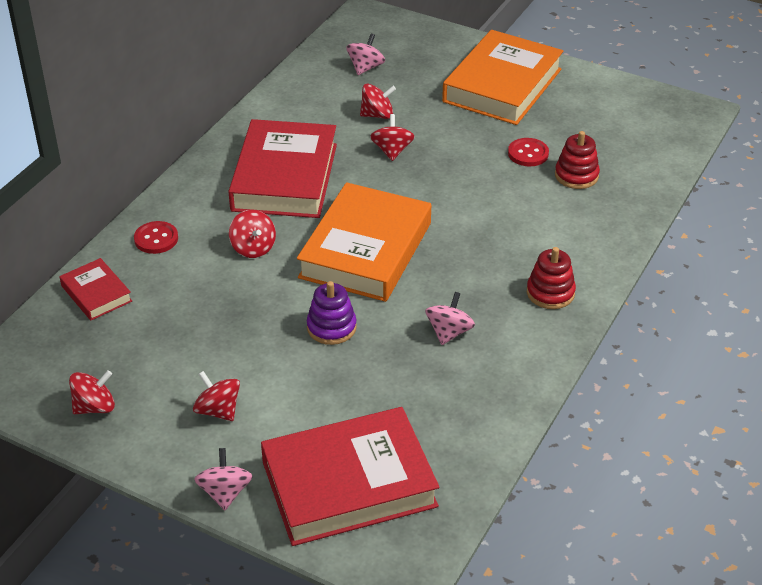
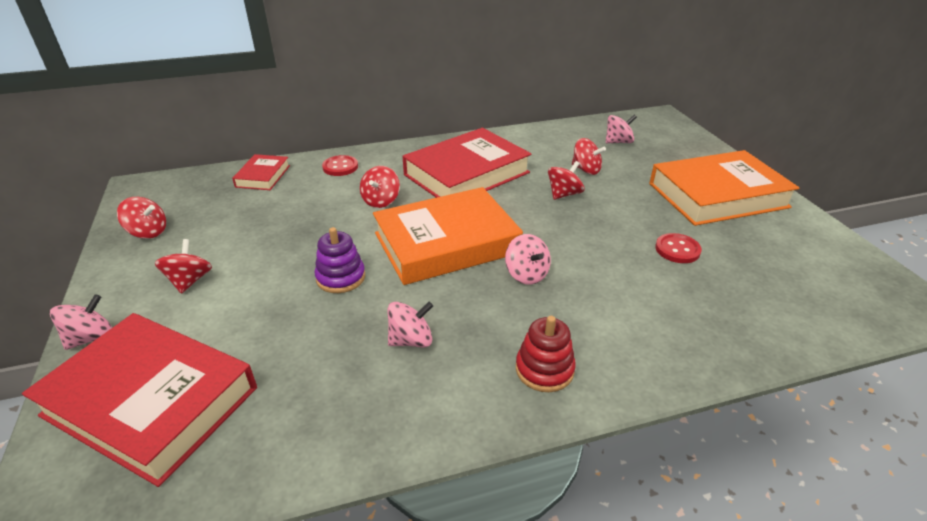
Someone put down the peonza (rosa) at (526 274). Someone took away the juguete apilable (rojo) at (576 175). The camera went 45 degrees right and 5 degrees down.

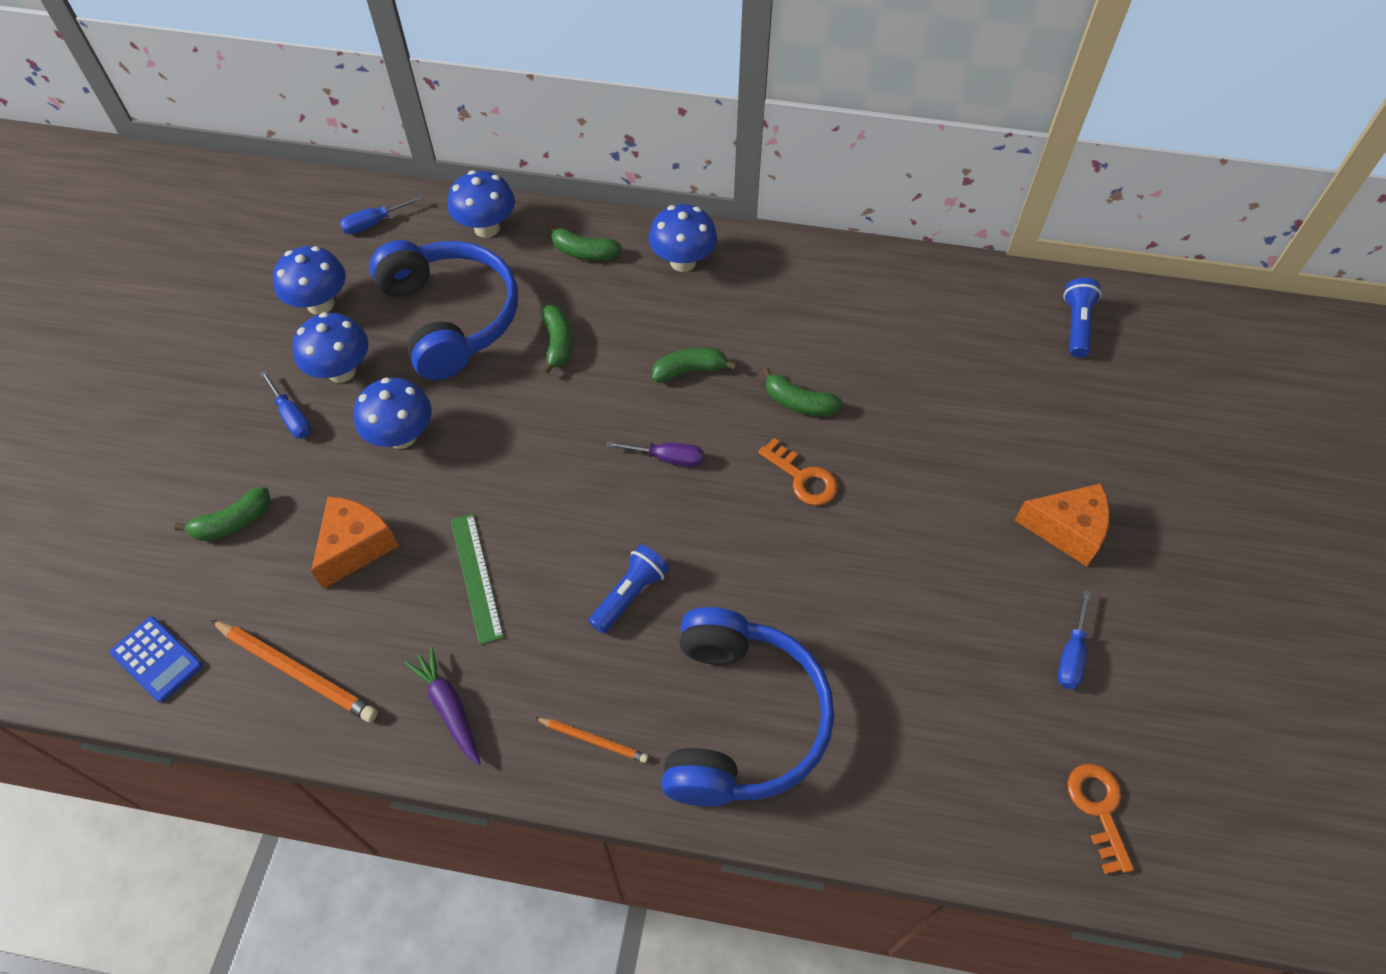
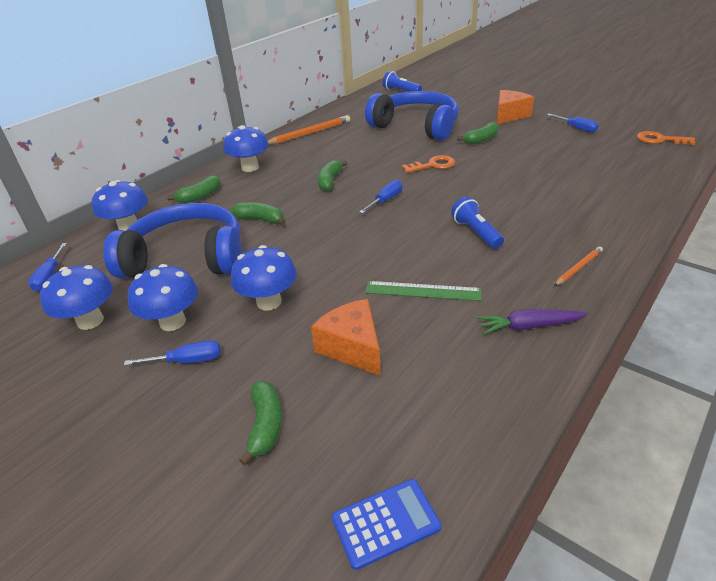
Someone carried the lápiz (naranja) from (296 672) to (309 133). Someone repainted the destornillador (morado) at (667 458), which became the destornillador (azul) at (385 200). Someone carried the auriculares (azul) from (740 719) to (416 126). Someone carried the plátano (verde) from (798 402) to (481 140). The camera went 60 degrees left and 20 degrees down.

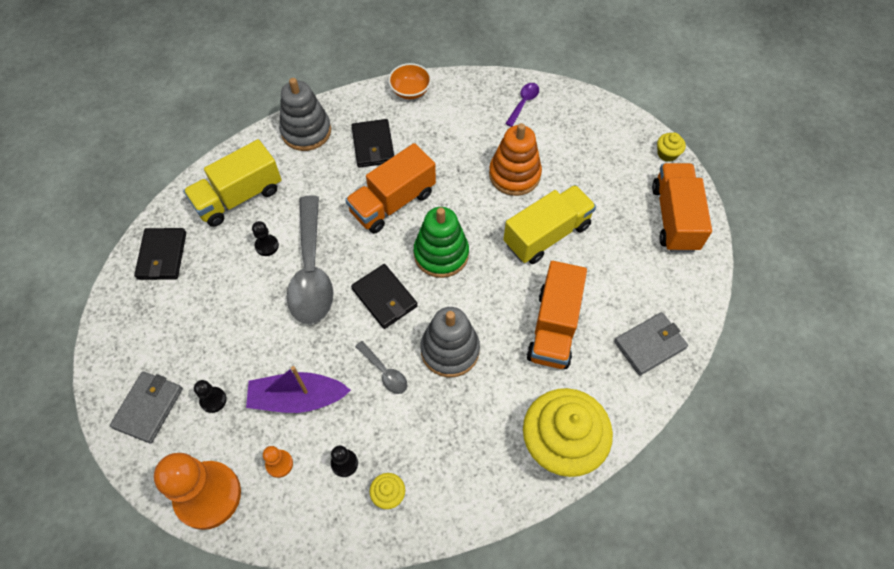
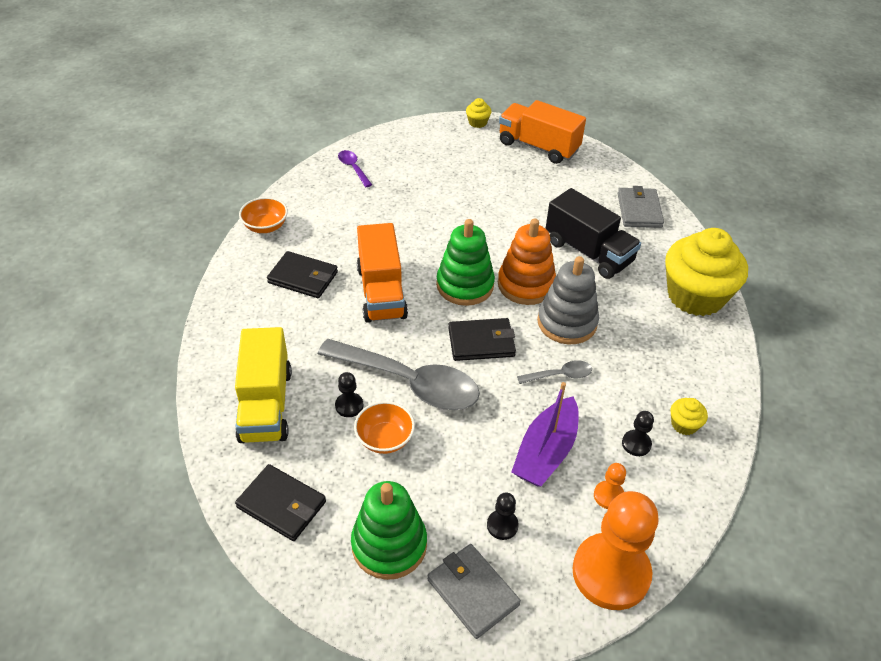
Someone put down the juguete apilable (verde) at (389 545). Someone put down the cuenco (naranja) at (385 439). Someone carried the juguete apilable (naranja) from (514 175) to (526 285). Someone repainted the camión (naranja) at (554 327), which became the camión (negro) at (588 252). Someone took away the juguete apilable (gris) at (306 131). Someone took away the camión (amarillo) at (547 235). The camera went 60 degrees left and 15 degrees down.

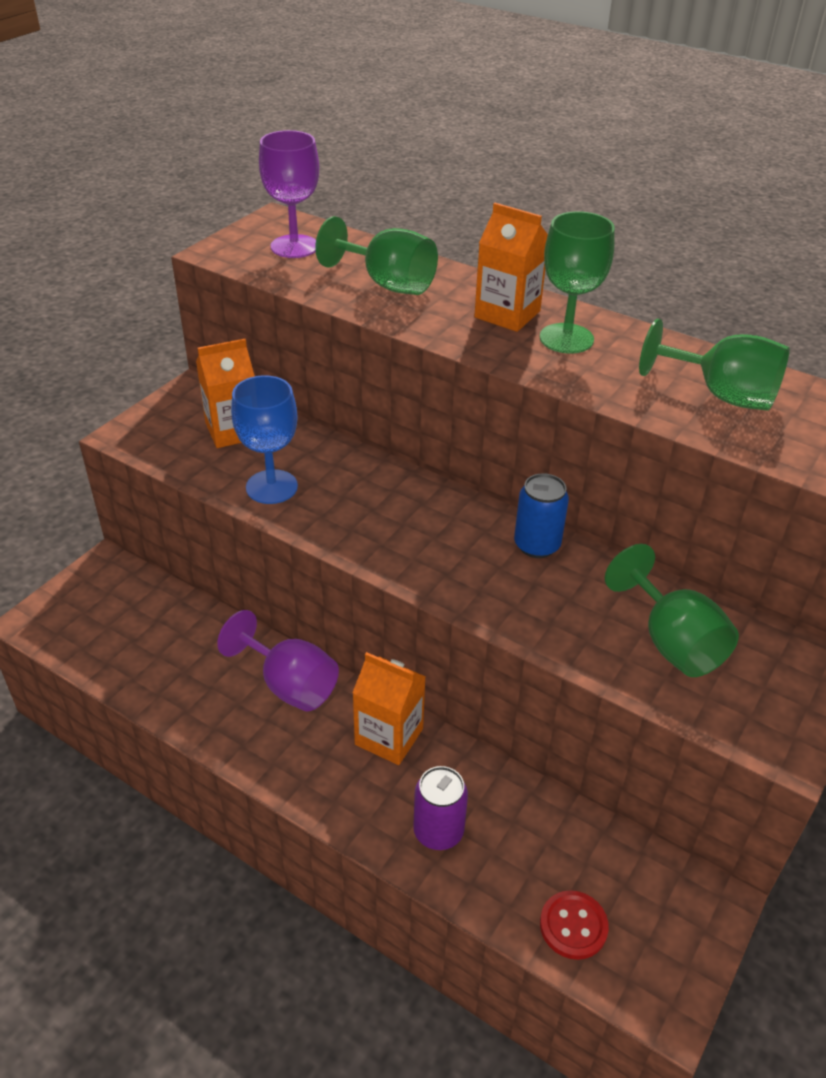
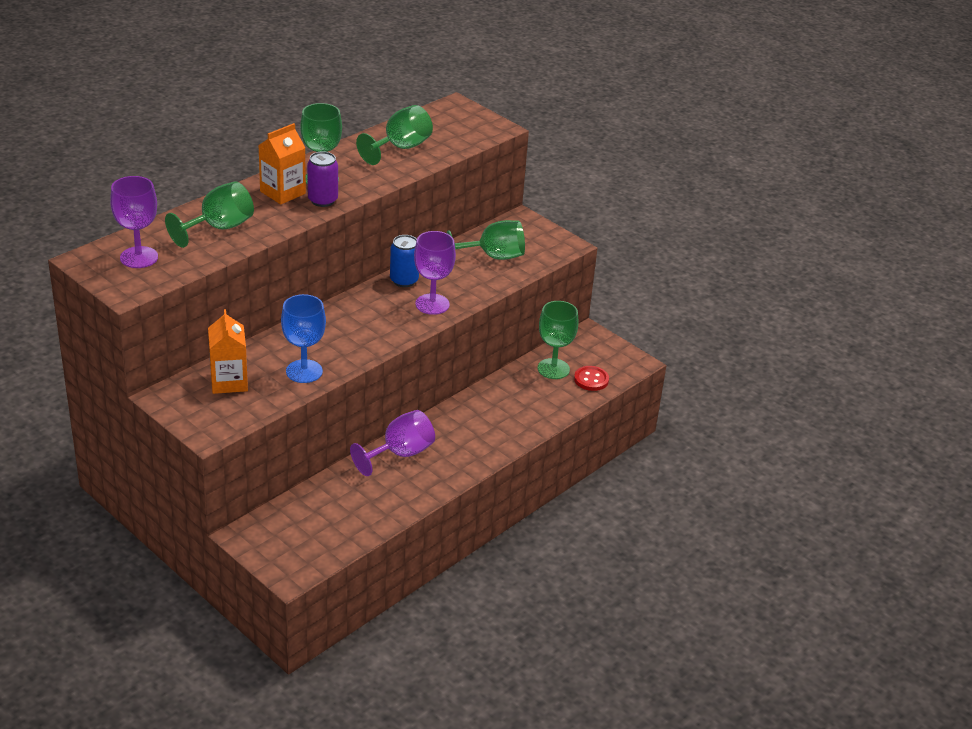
Someone carried the lata (morado) from (438 831) to (322 200). Someone put down the copa (morado) at (432 304). Someone put down the copa (verde) at (553 369). Someone took away the cartón de leche (naranja) at (389 736). The camera went 80 degrees left and 5 degrees down.

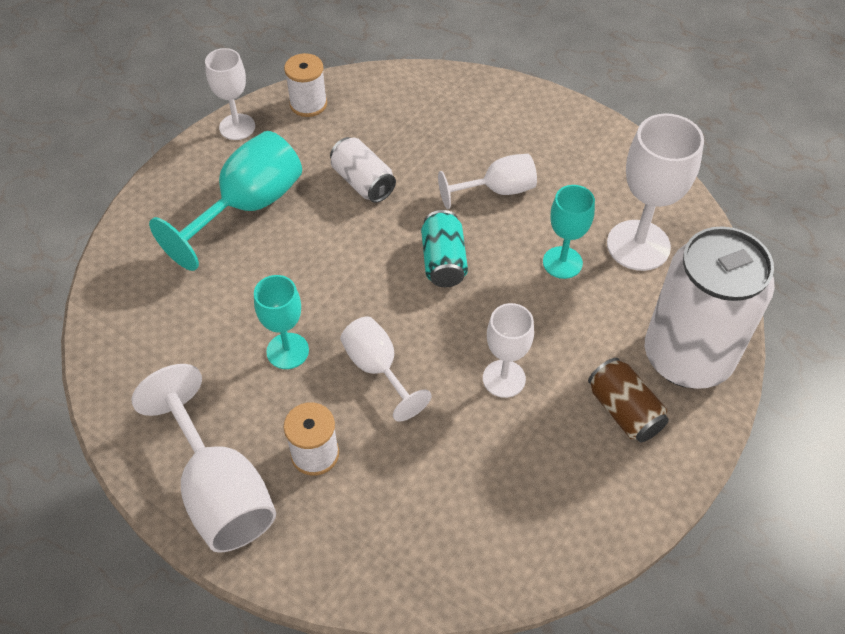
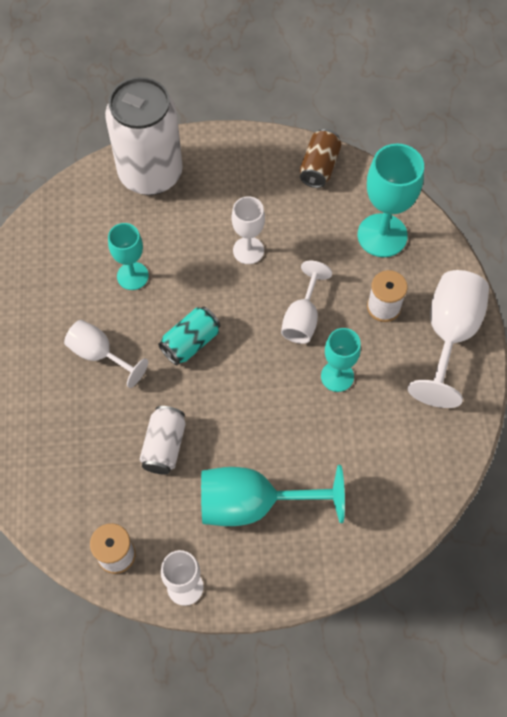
Someone carried the lata (marrón) from (624 411) to (319 167). Someone put down the copa (turquesa) at (382 235). Someone took away the copa (blanco) at (638 245). The camera went 130 degrees left and 10 degrees up.

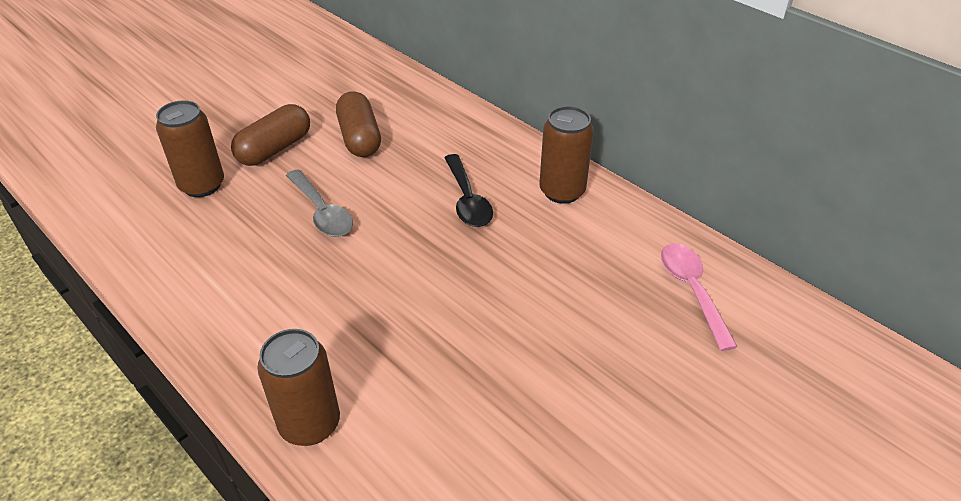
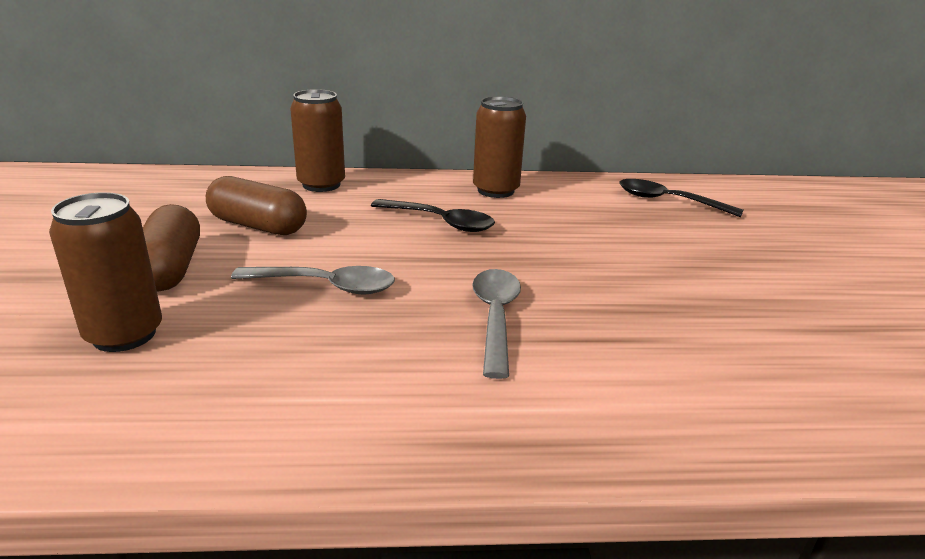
Someone carried the lata (marrón) from (310 424) to (321 184). Someone put down the cuchara (gris) at (495 318). Someone repainted the cuchara (rosa) at (692 291), which became the cuchara (negro) at (668 201). The camera went 50 degrees left and 15 degrees down.

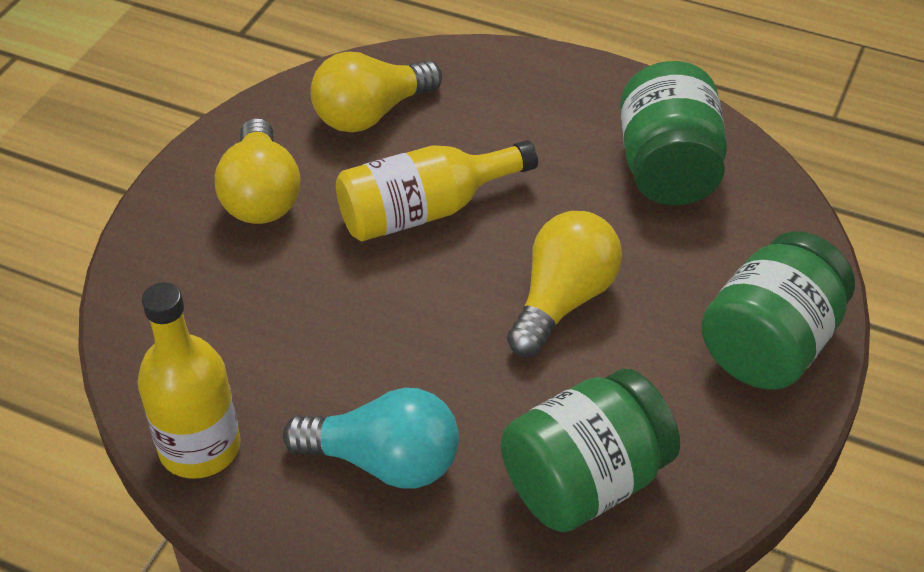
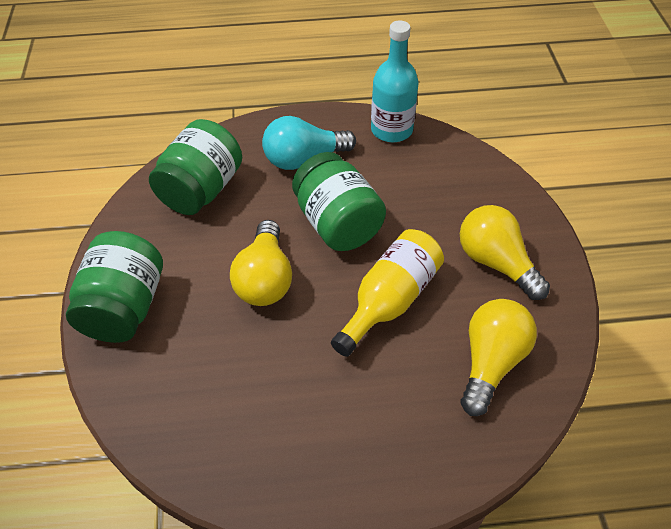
Someone carried the tarro (verde) from (668 169) to (337 223). Someone repainted the botella (amarillo) at (200 447), which became the botella (turquesa) at (391 130). The camera went 150 degrees right and 5 degrees up.

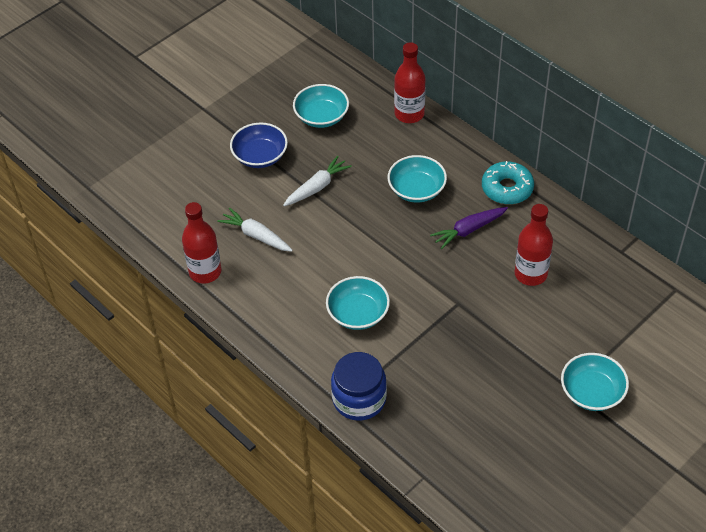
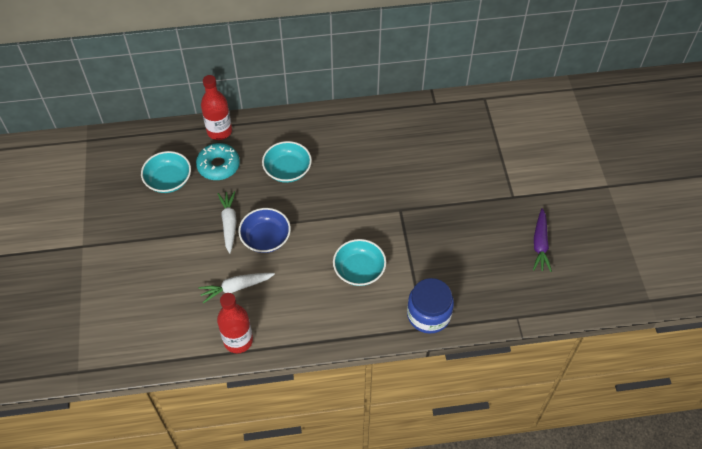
Someone carried the rosquilla (turquesa) from (507 188) to (218 166). Someone carried the cuenco (azul) from (260 156) to (266 238). Someone carried the zanahoria (morado) from (468 230) to (540 244). Someone took away the botella (rojo) at (530 274). Someone took away the cuenco (turquesa) at (592 392). The camera went 55 degrees left and 5 degrees up.

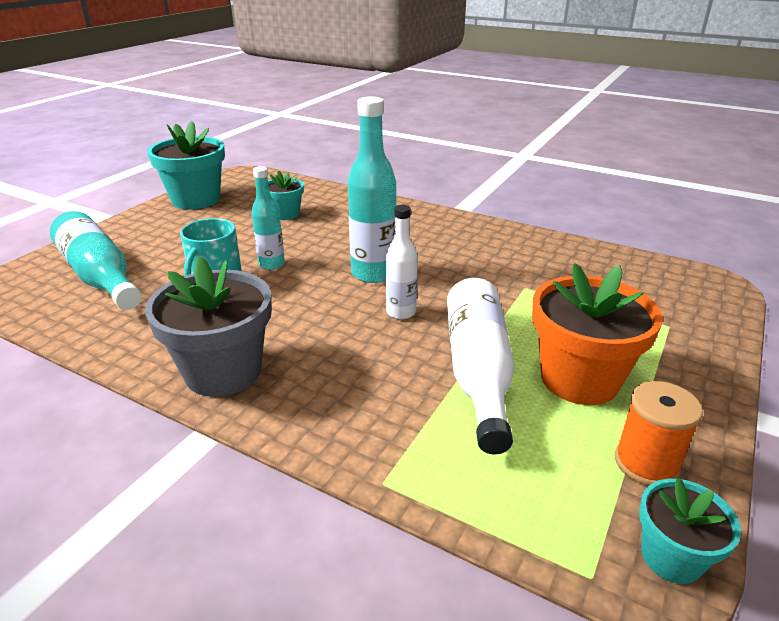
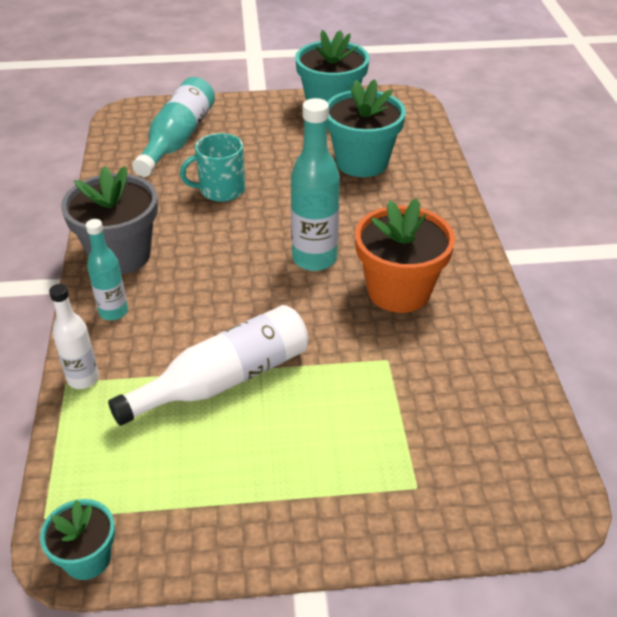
Someone carried the botella (blanco) from (401 312) to (83 379). Someone carried the botella (turquesa) from (271 264) to (113 312). Someone scaled the maceta (turquesa) at (285 214) by 1.82. Someone carried the maceta (naranja) from (579 379) to (399 291). Someone took away the carrete (naranja) at (646 463). The camera went 55 degrees right and 10 degrees up.

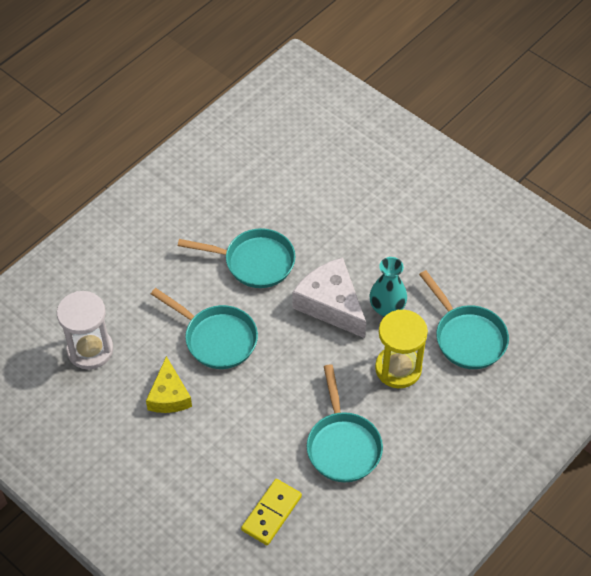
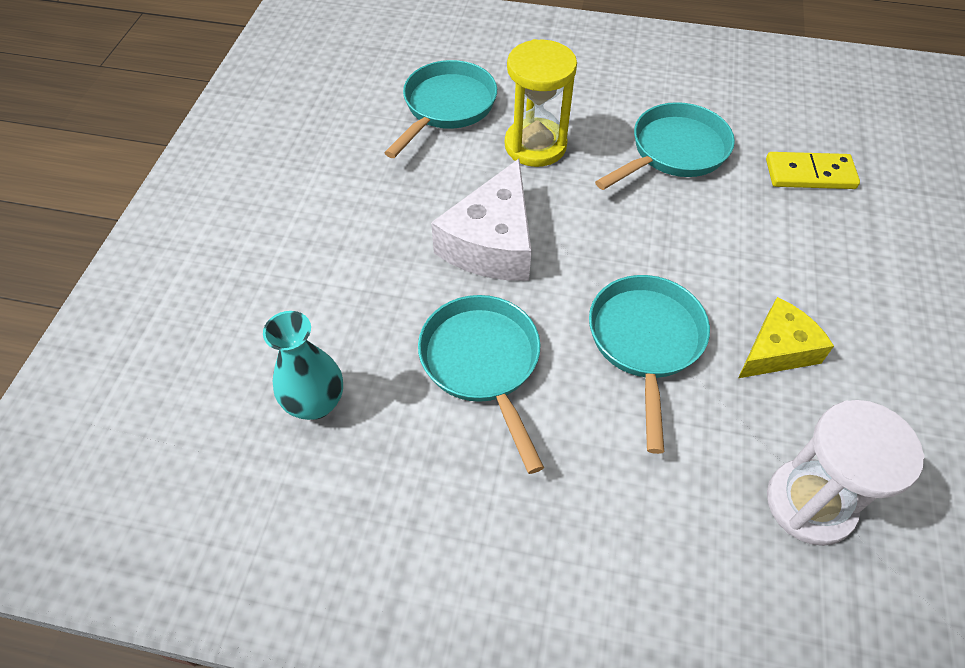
Someone carried the florero (turquesa) from (387 308) to (316 403). The camera went 120 degrees left and 0 degrees up.

